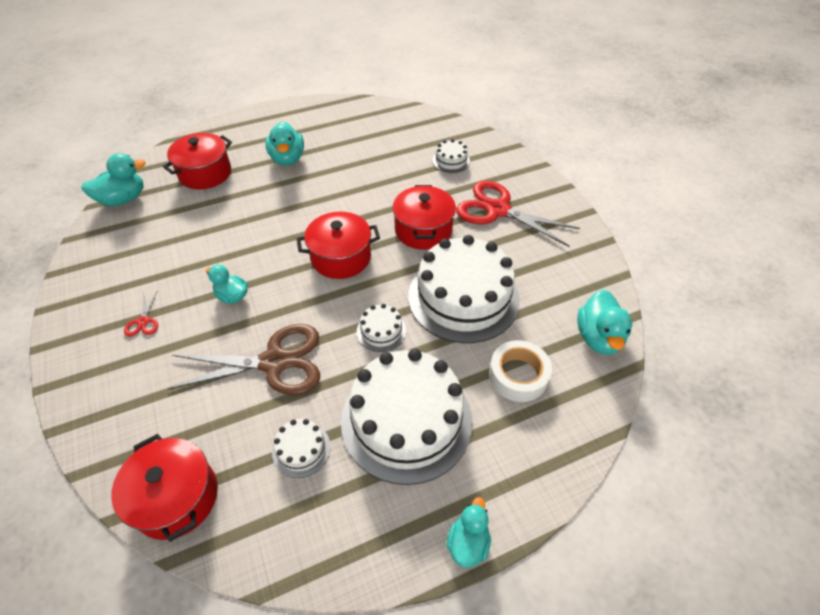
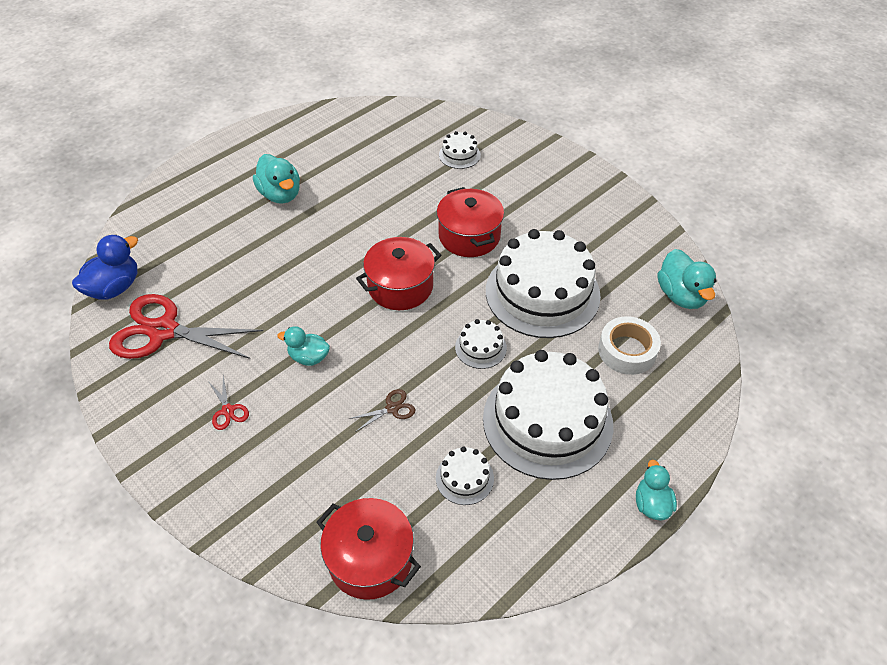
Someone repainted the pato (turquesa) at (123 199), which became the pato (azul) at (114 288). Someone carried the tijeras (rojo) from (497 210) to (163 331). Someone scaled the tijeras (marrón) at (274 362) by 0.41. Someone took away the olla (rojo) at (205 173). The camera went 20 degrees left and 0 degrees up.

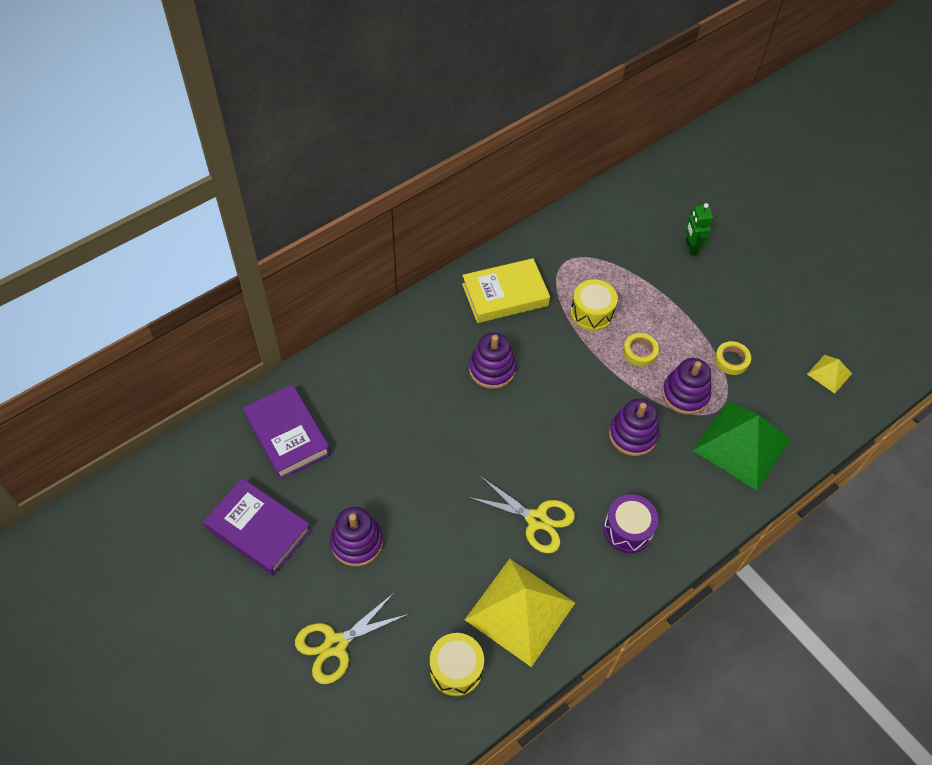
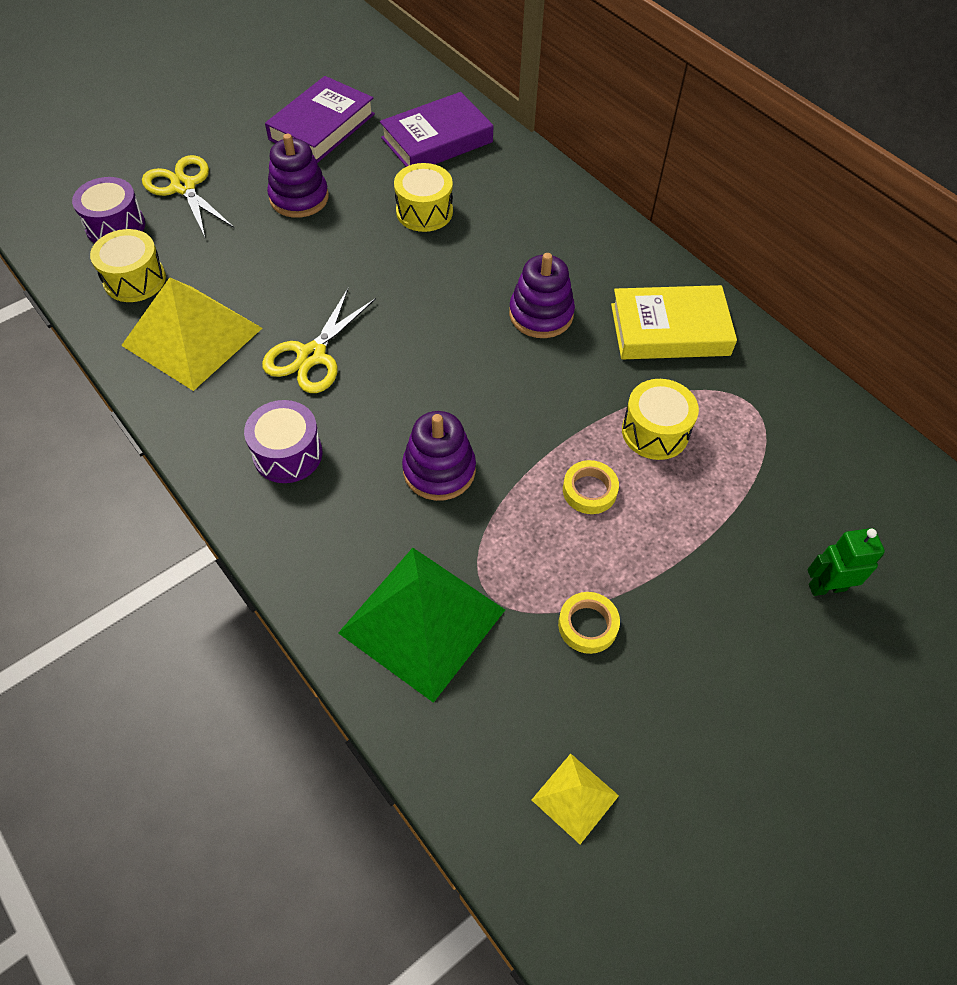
Someone put down the tambor (morado) at (115 226). Someone put down the tambor (amarillo) at (424 212). Someone rotated the libro (amarillo) at (505 295) by 75 degrees counterclockwise. Someone took away the juguete apilable (morado) at (685 394). The camera went 90 degrees right and 0 degrees up.

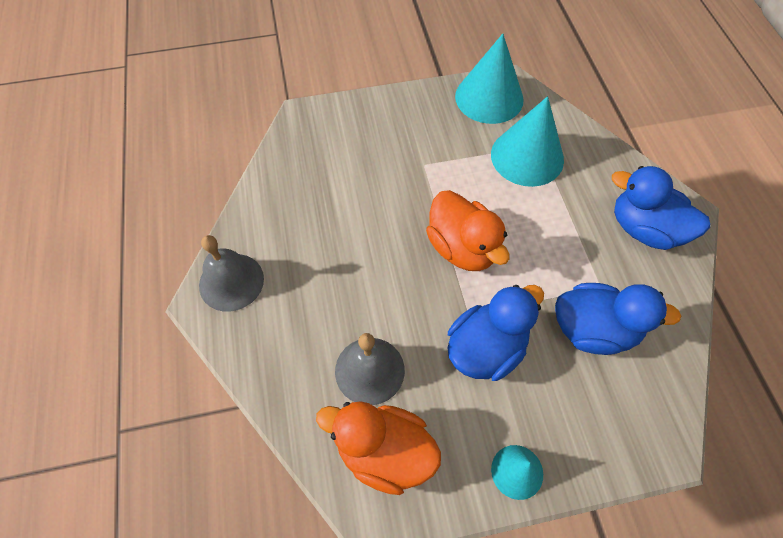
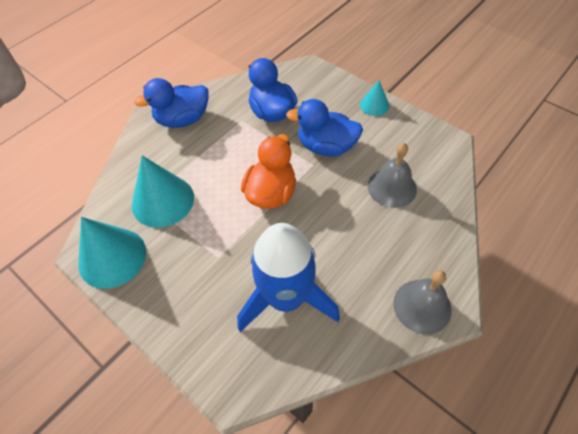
Someone rotated the pato (azul) at (644 229) by 75 degrees clockwise. Someone put down the cohete (azul) at (286 298). Someone took away the pato (naranja) at (384 452). The camera went 125 degrees left and 5 degrees down.

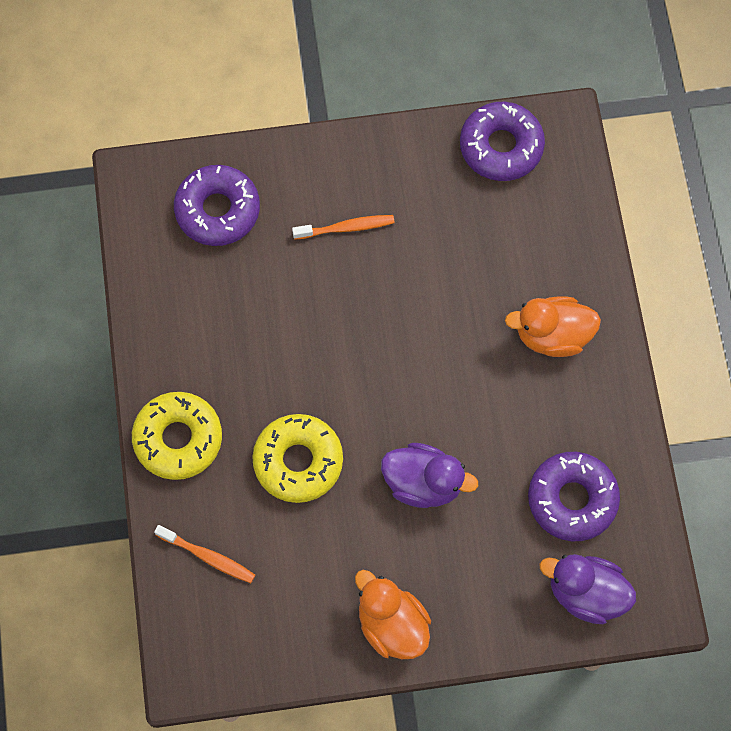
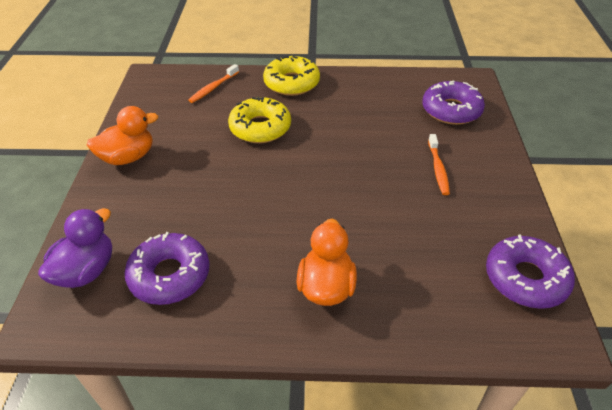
Someone took away the pato (morado) at (423 483). The camera went 100 degrees right and 25 degrees down.

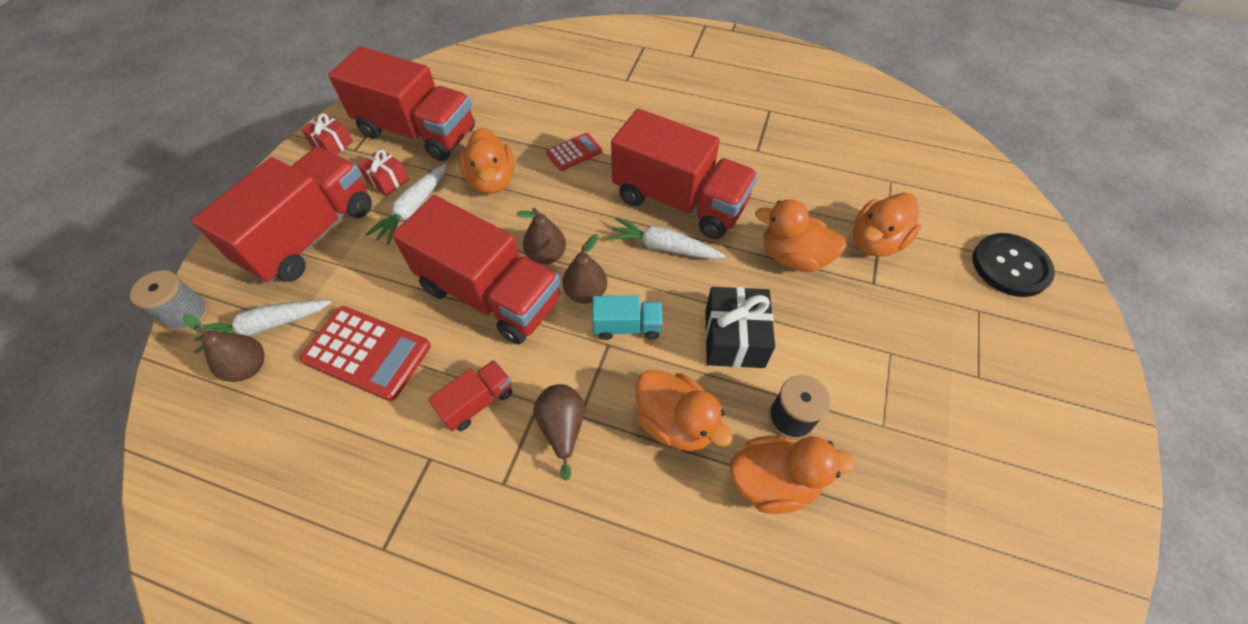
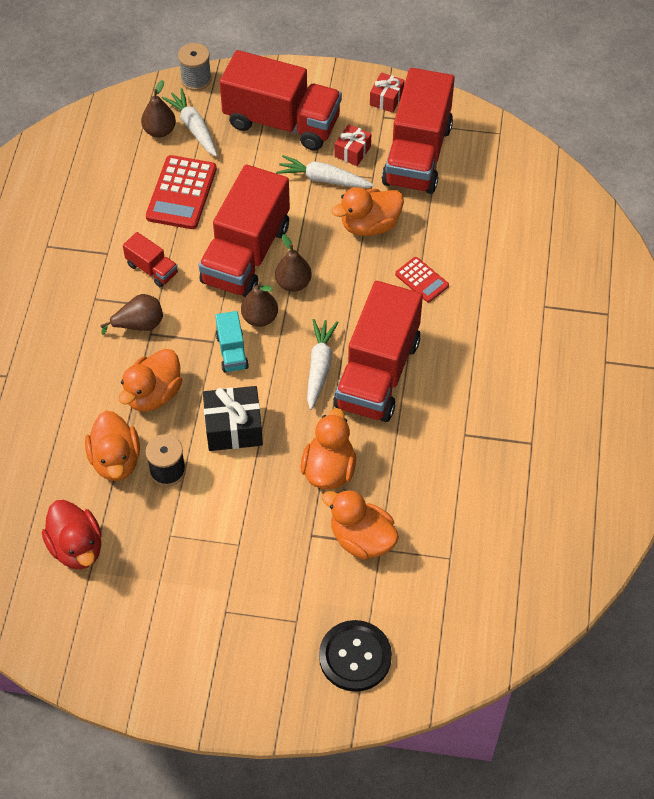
Someone put down the pato (rojo) at (77 547). The camera went 80 degrees right and 0 degrees up.

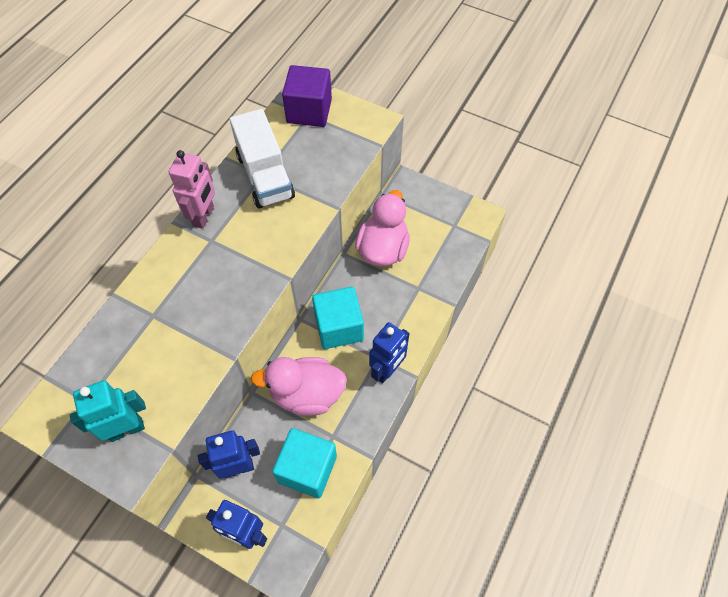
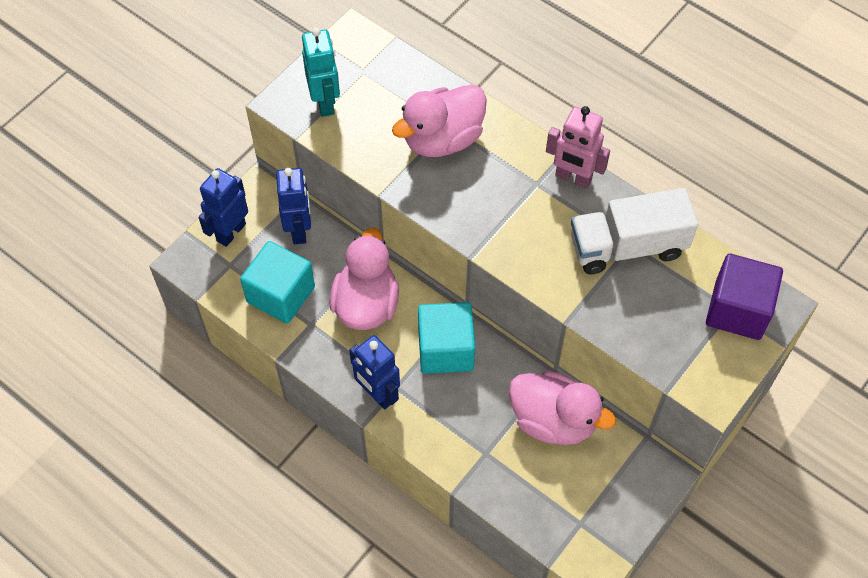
Someone put down the pato (rosa) at (442 139). The camera went 100 degrees right and 0 degrees up.

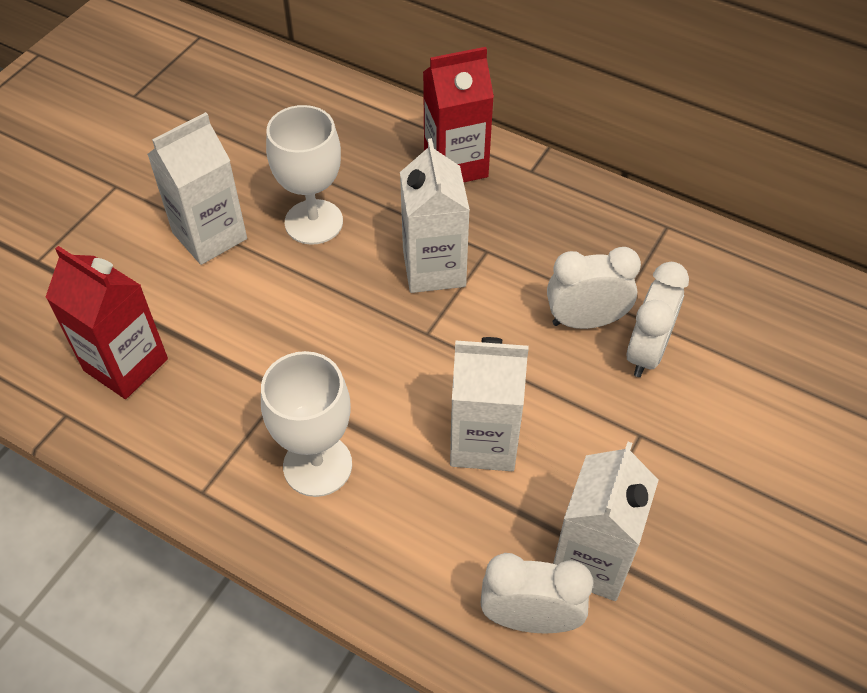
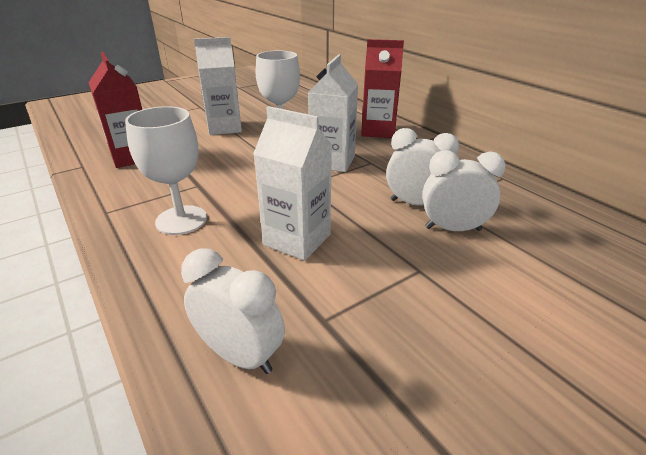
Someone rotated the despertador (blanco) at (646 352) by 135 degrees counterclockwise. Someone took away the cartón de leche (blanco) at (592 559). The camera went 25 degrees right and 20 degrees down.

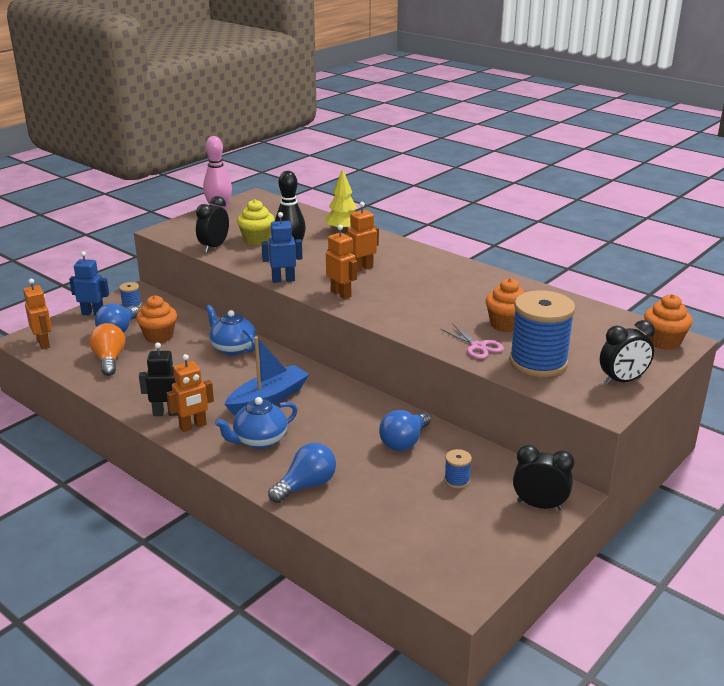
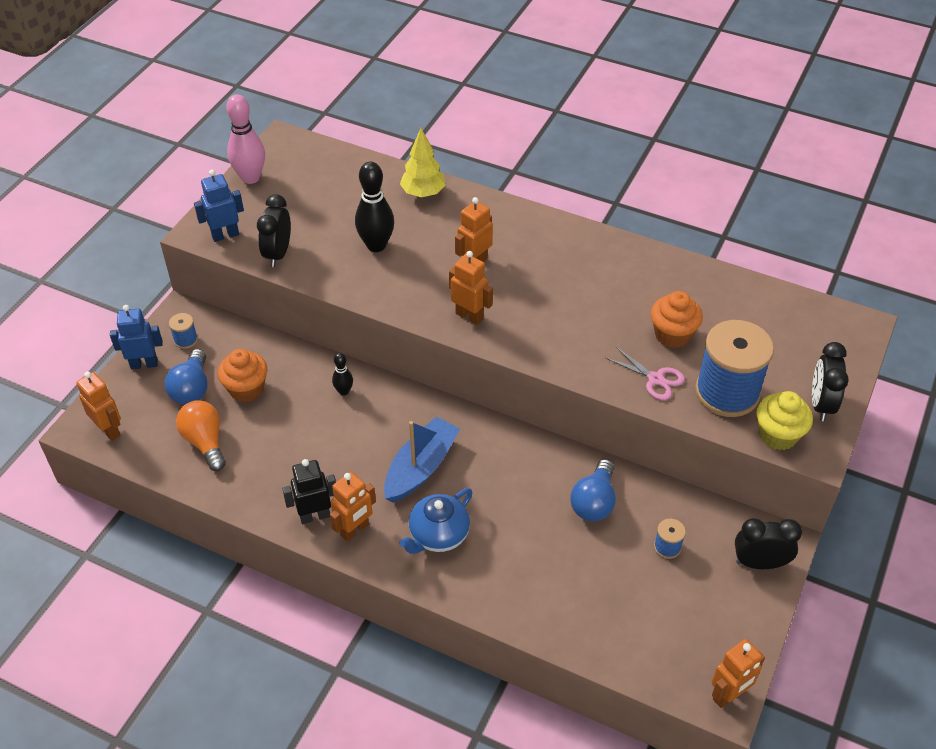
Someone carried the robot (azul) from (283 280) to (225 235). Someone swapped the tetera (azul) at (232 348) for the bolo (negro) at (344 391). Someone put down the robot (naranja) at (728 695). Someone carried the magdalena (amarillo) from (257 240) to (778 435). Someone rotated the despertador (negro) at (622 381) by 135 degrees clockwise. Someone took away the bombilla (azul) at (306 485). Someone took away the magdalena (naranja) at (663 342). The camera went 15 degrees left and 20 degrees up.

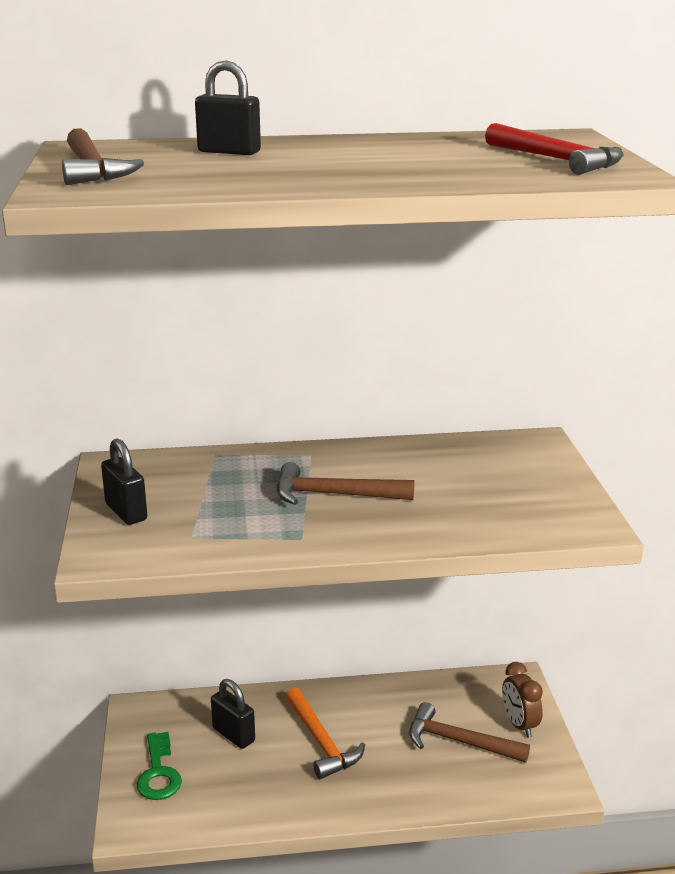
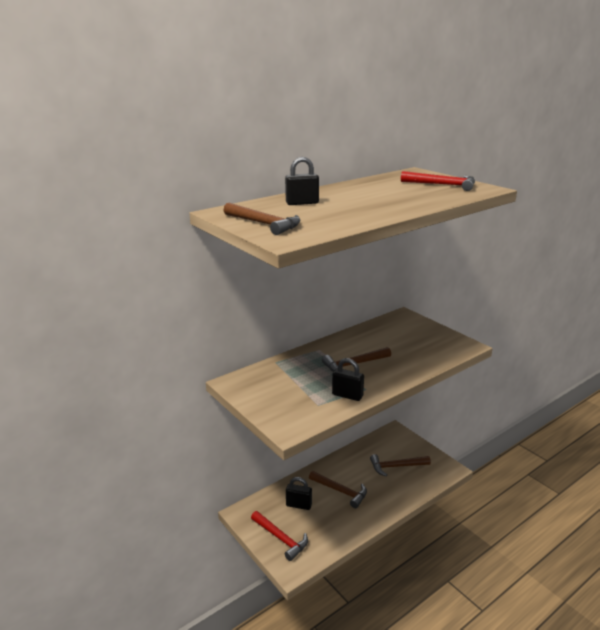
Someone swapped the llave (verde) at (158 773) for the martillo (rojo) at (281 538). Someone repainted the martillo (naranja) at (321 742), which became the martillo (marrón) at (340 491). Someone carried the candado (negro) from (126 512) to (347 395). Someone took away the despertador (marrón) at (519 725). The camera went 30 degrees left and 0 degrees up.

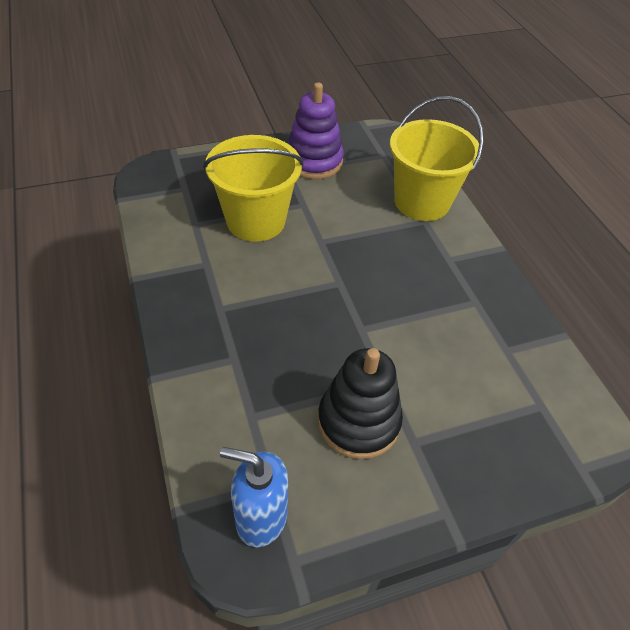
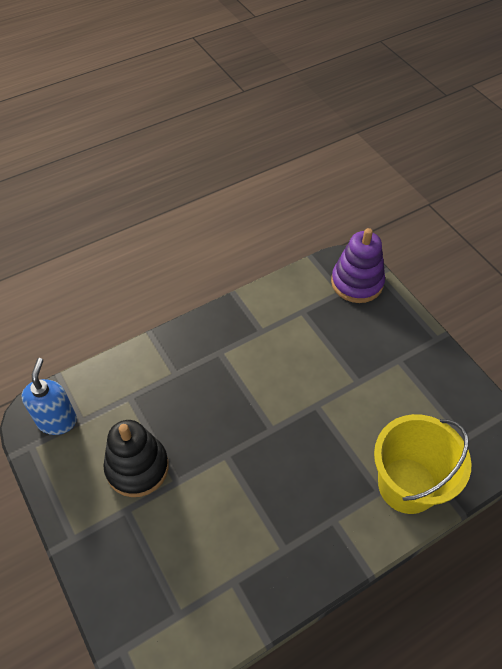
Someone carried the juguete apilable (morado) from (314 161) to (357 282). Someone took away the balde (amarillo) at (256 221). The camera went 80 degrees right and 5 degrees up.

